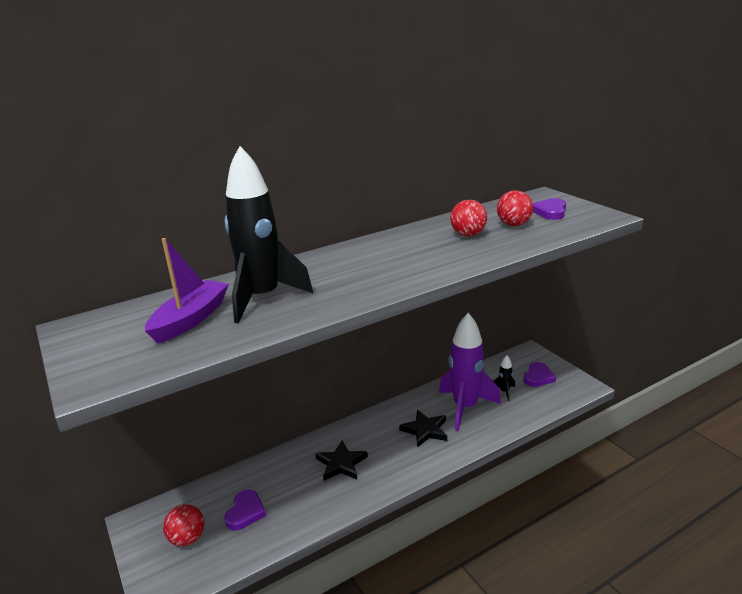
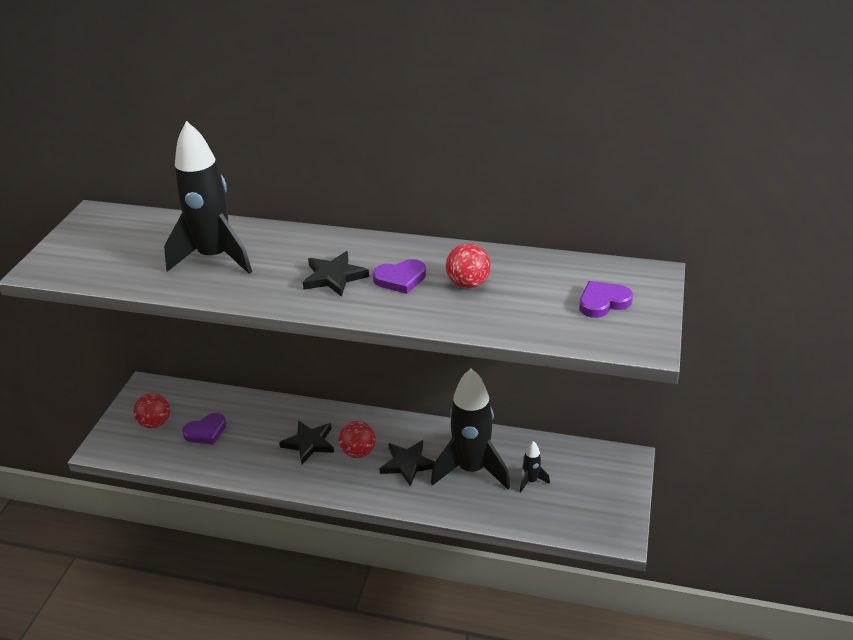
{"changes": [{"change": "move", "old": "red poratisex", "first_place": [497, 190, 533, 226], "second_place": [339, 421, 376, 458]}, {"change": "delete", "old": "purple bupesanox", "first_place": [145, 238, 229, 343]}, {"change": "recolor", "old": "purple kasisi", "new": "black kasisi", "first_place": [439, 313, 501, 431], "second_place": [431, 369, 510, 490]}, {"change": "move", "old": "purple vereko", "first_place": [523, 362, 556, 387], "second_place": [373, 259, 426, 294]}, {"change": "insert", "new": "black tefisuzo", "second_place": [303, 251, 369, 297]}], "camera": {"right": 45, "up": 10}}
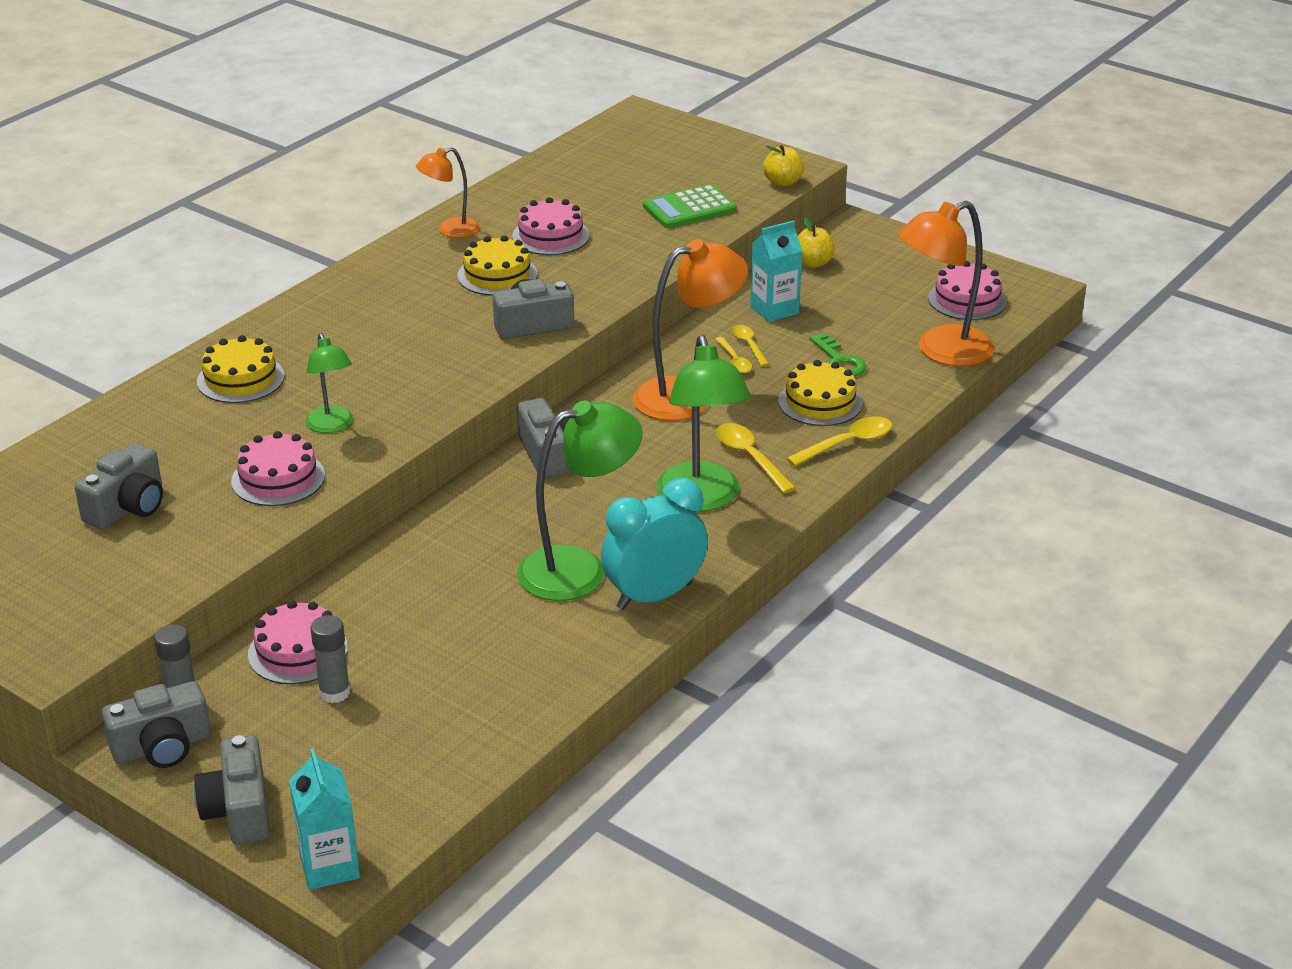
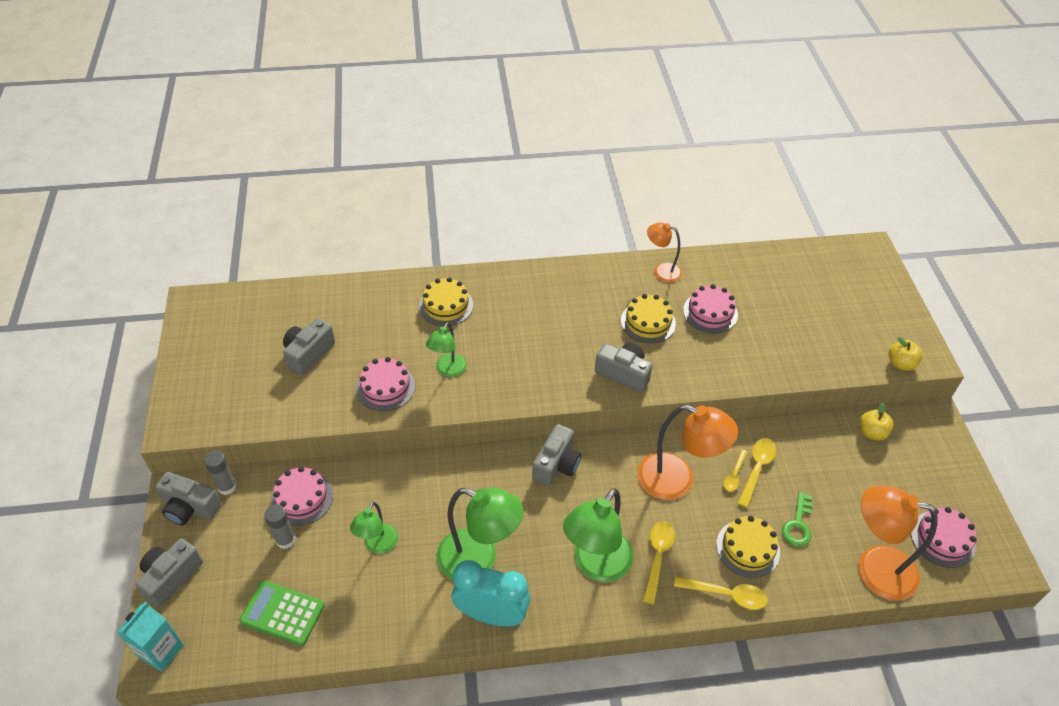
{"changes": [{"change": "move", "old": "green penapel", "first_place": [643, 184, 737, 228], "second_place": [239, 580, 325, 646]}, {"change": "delete", "old": "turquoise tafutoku", "first_place": [750, 220, 803, 322]}, {"change": "resize", "old": "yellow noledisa", "first_place": [732, 325, 769, 366], "second_place": [737, 438, 777, 508], "factor": 1.54}, {"change": "rotate", "old": "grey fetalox", "first_place": [75, 443, 163, 529], "second_place": [283, 318, 335, 375], "degrees": 135}, {"change": "insert", "new": "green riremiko", "second_place": [350, 502, 398, 554]}], "camera": {"right": 45, "up": 15}}
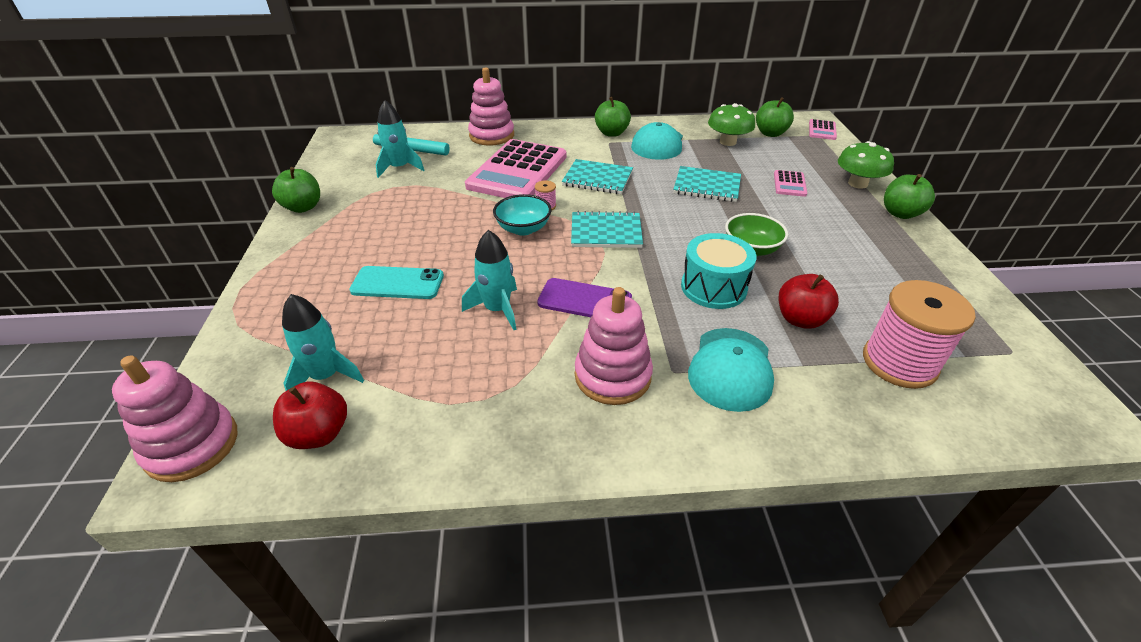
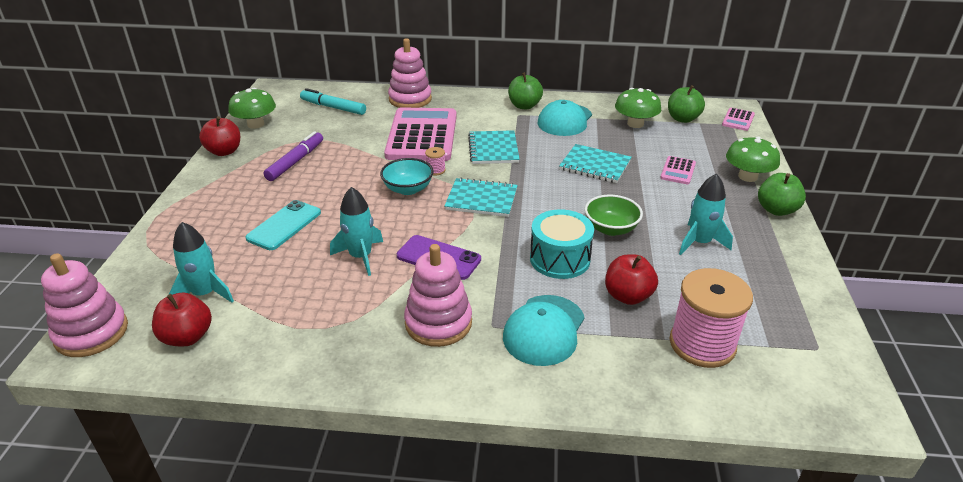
{"changes": [{"change": "move", "old": "turquoise kasisi", "first_place": [376, 100, 424, 178], "second_place": [679, 173, 733, 255]}, {"change": "rotate", "old": "pink penapel", "first_place": [465, 139, 567, 198], "second_place": [384, 107, 457, 161], "degrees": 150}, {"change": "rotate", "old": "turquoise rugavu", "first_place": [562, 159, 633, 194], "second_place": [468, 130, 520, 164], "degrees": 60}, {"change": "recolor", "old": "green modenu", "new": "red modenu", "first_place": [272, 167, 320, 213], "second_place": [199, 116, 240, 156]}, {"change": "rotate", "old": "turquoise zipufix", "first_place": [349, 266, 444, 299], "second_place": [246, 200, 321, 250], "degrees": -75}, {"change": "insert", "new": "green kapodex", "second_place": [228, 88, 276, 129]}, {"change": "insert", "new": "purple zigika", "second_place": [264, 131, 323, 181]}], "camera": {"right": 10, "up": -5}}
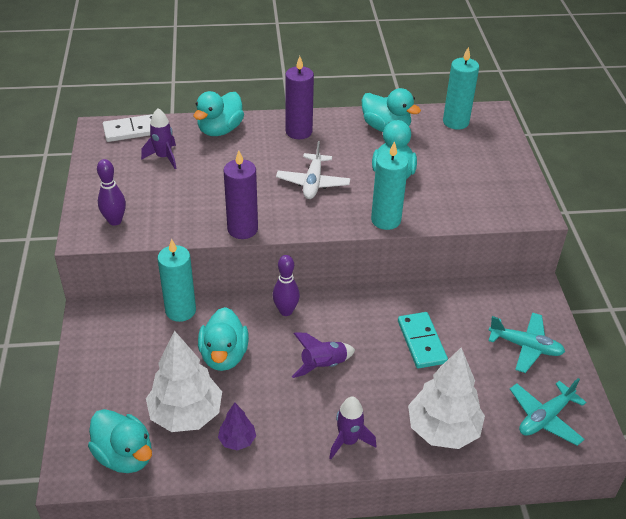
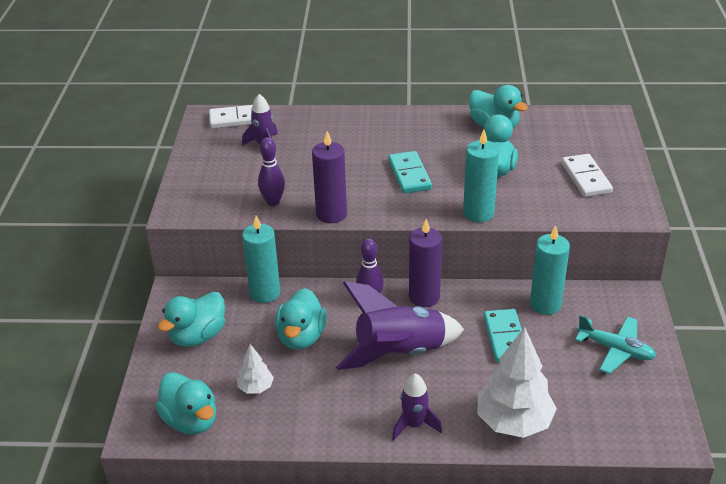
{"changes": [{"change": "move", "old": "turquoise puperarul", "first_place": [443, 47, 479, 130], "second_place": [530, 225, 570, 315]}, {"change": "move", "old": "purple puperarul", "first_place": [285, 56, 314, 139], "second_place": [409, 219, 442, 307]}, {"change": "move", "old": "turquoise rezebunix", "first_place": [194, 91, 244, 136], "second_place": [158, 292, 225, 347]}, {"change": "replace", "old": "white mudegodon", "new": "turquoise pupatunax", "first_place": [276, 141, 350, 199], "second_place": [388, 151, 432, 194]}, {"change": "move", "old": "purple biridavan", "first_place": [97, 159, 126, 226], "second_place": [258, 137, 285, 206]}, {"change": "resize", "old": "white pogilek", "first_place": [146, 331, 222, 432], "second_place": [237, 344, 274, 394], "factor": 0.49}, {"change": "resize", "old": "purple kasisi", "first_place": [292, 332, 355, 378], "second_place": [336, 281, 464, 370], "factor": 1.86}, {"change": "delete", "old": "turquoise mudegodon", "first_place": [510, 378, 586, 446]}, {"change": "delete", "old": "purple pogilek", "first_place": [218, 403, 256, 450]}, {"change": "insert", "new": "white pupatunax", "second_place": [562, 154, 613, 197]}], "camera": {"right": 10, "up": -5}}
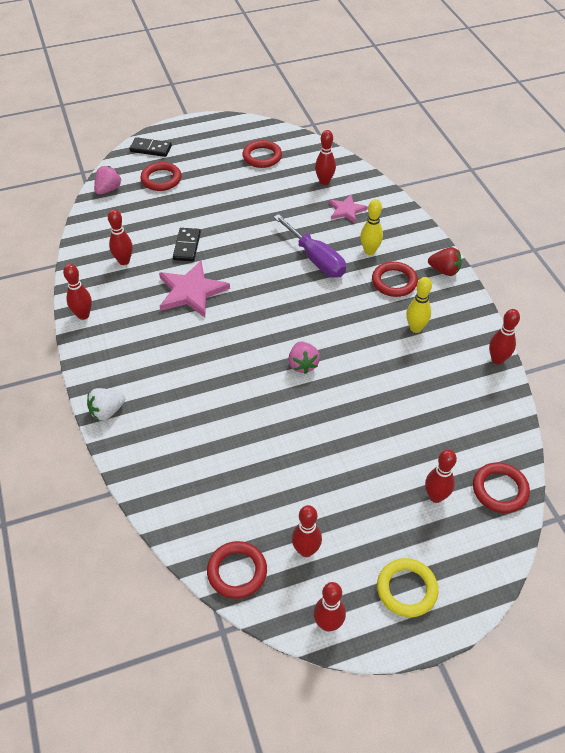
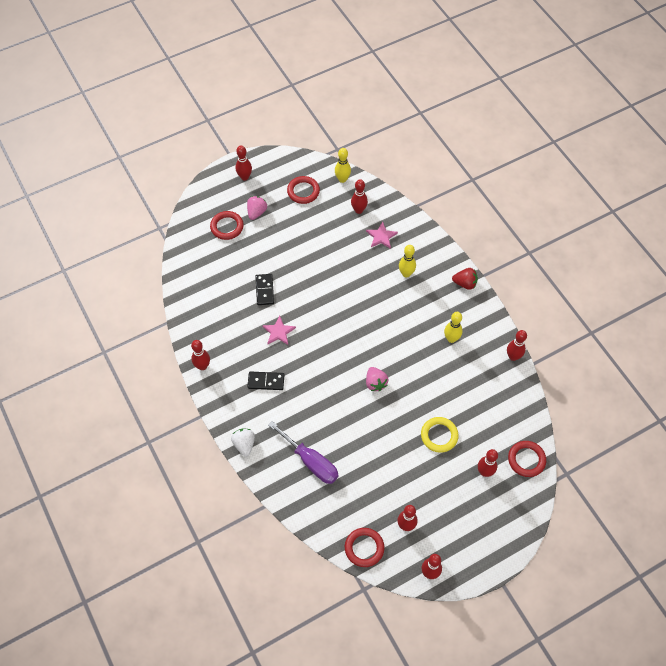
{"changes": [{"change": "move", "old": "black pupatunax", "first_place": [129, 137, 172, 157], "second_place": [247, 372, 284, 390]}, {"change": "move", "old": "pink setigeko", "first_place": [94, 166, 122, 195], "second_place": [247, 196, 267, 220]}, {"change": "move", "old": "red biridavan", "first_place": [108, 209, 133, 265], "second_place": [235, 146, 252, 180]}, {"change": "move", "old": "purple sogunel", "first_place": [273, 214, 346, 278], "second_place": [269, 421, 338, 484]}, {"change": "resize", "old": "pink tefisuzo", "first_place": [159, 260, 230, 317], "second_place": [262, 316, 296, 345], "factor": 0.6}, {"change": "delete", "old": "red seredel", "first_place": [372, 262, 418, 297]}, {"change": "rotate", "old": "white setigeko", "first_place": [87, 388, 125, 421], "second_place": [231, 429, 255, 456], "degrees": 120}, {"change": "move", "old": "yellow seredel", "first_place": [377, 558, 438, 617], "second_place": [421, 417, 459, 453]}, {"change": "insert", "new": "yellow biridavan", "second_place": [335, 148, 351, 183]}], "camera": {"right": -10, "up": 10}}
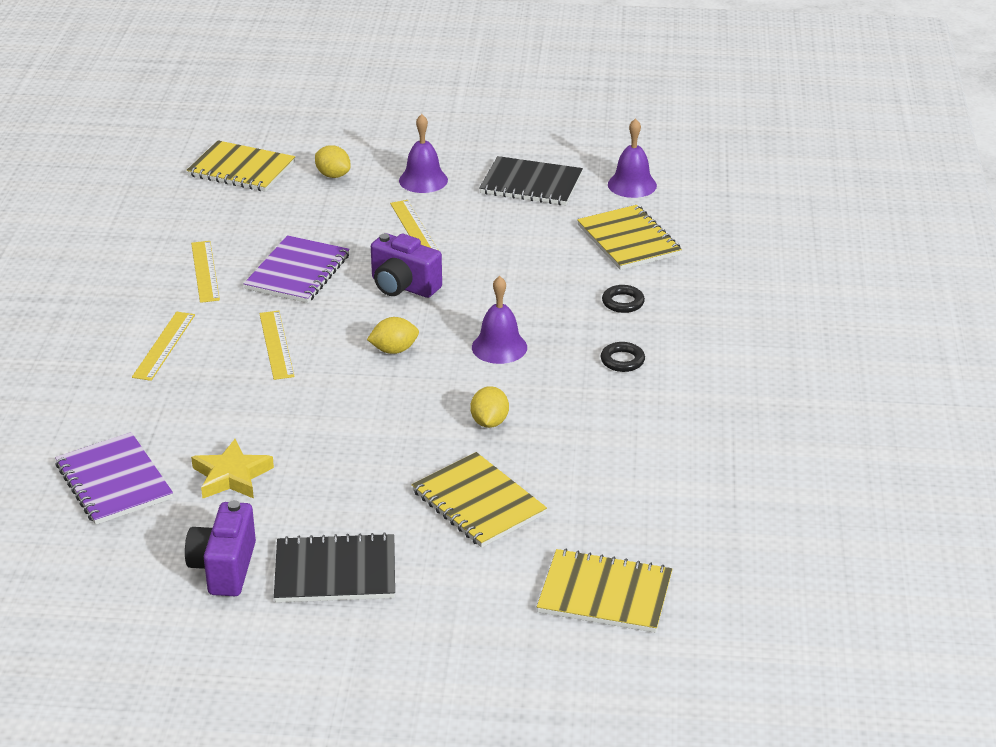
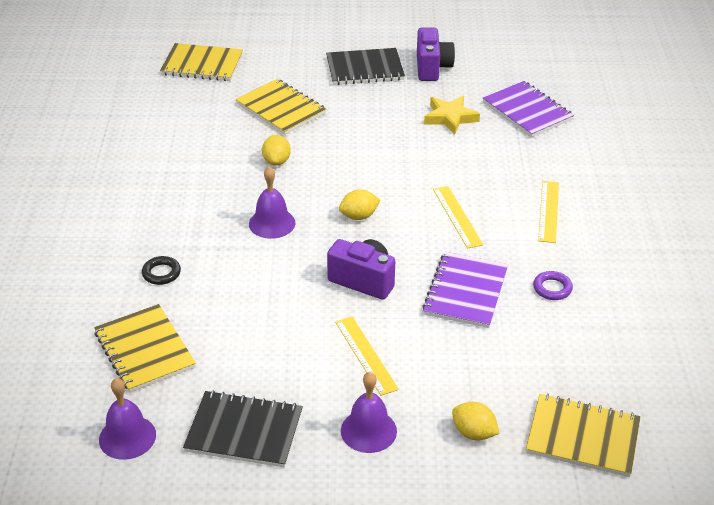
{"changes": [{"change": "replace", "old": "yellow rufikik", "new": "purple seredel", "first_place": [191, 241, 220, 303], "second_place": [533, 271, 573, 300]}, {"change": "delete", "old": "black seredel", "first_place": [601, 342, 645, 372]}], "camera": {"right": 175, "up": 5}}
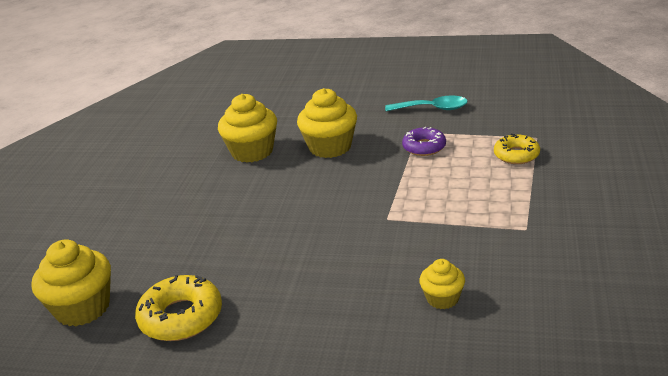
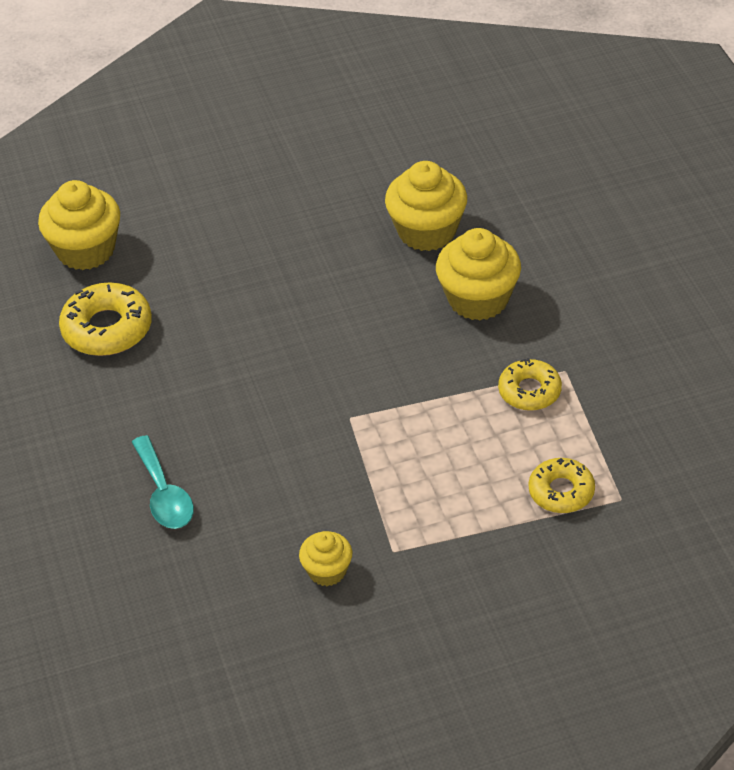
{"changes": [{"change": "move", "old": "turquoise noledisa", "first_place": [385, 96, 468, 111], "second_place": [132, 435, 194, 529]}, {"change": "recolor", "old": "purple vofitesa", "new": "yellow vofitesa", "first_place": [402, 127, 446, 156], "second_place": [498, 358, 562, 411]}, {"change": "move", "old": "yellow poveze", "first_place": [419, 259, 465, 309], "second_place": [299, 531, 352, 586]}], "camera": {"right": 60, "up": 15}}
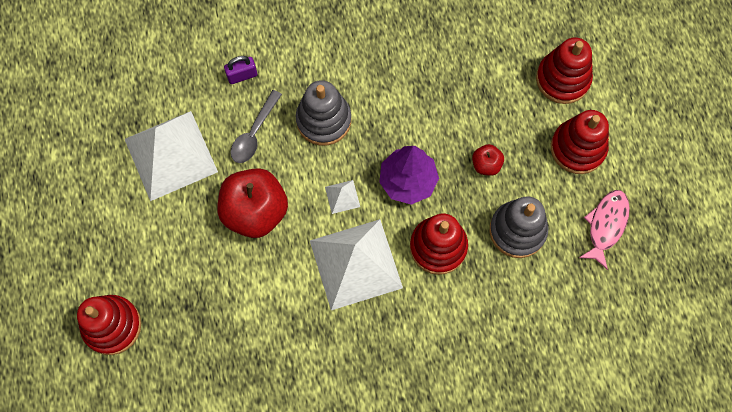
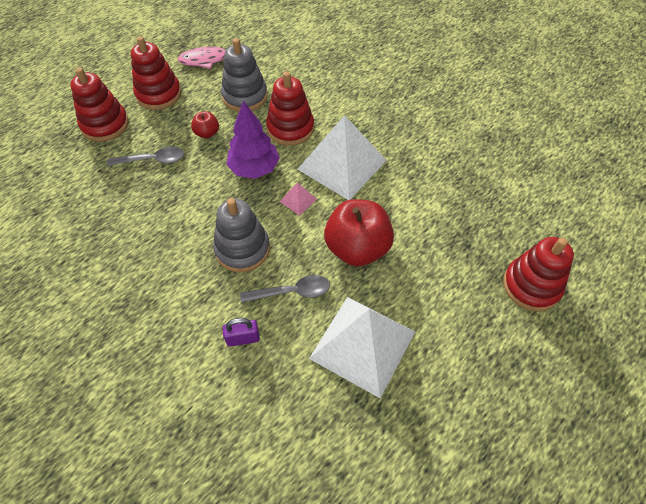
{"changes": [{"change": "rotate", "old": "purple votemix", "first_place": [224, 56, 257, 84], "second_place": [223, 318, 260, 347], "degrees": -45}, {"change": "recolor", "old": "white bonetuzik", "new": "pink bonetuzik", "first_place": [325, 180, 360, 214], "second_place": [279, 183, 317, 216]}, {"change": "insert", "new": "grey noledisa", "second_place": [107, 147, 184, 166]}], "camera": {"right": -125, "up": -15}}
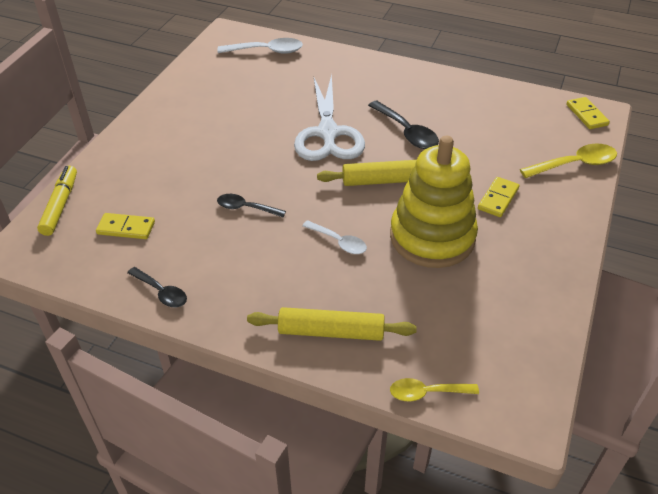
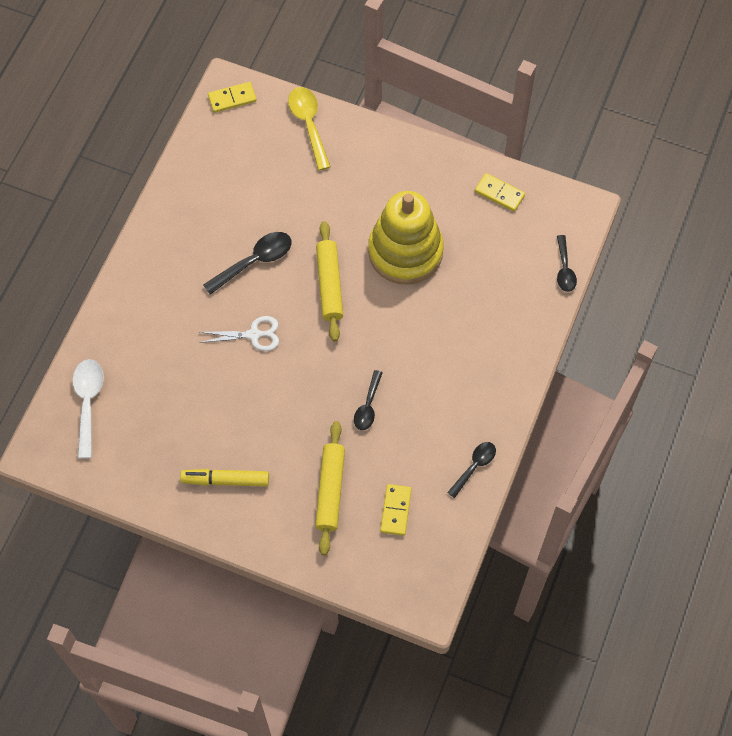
{"changes": [{"change": "resize", "old": "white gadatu", "first_place": [294, 74, 365, 161], "second_place": [199, 316, 279, 351], "factor": 0.53}, {"change": "move", "old": "yellow zigika", "first_place": [37, 166, 77, 236], "second_place": [180, 469, 269, 486]}, {"change": "move", "old": "yellow pupatunax", "first_place": [478, 177, 519, 217], "second_place": [475, 173, 525, 212]}, {"change": "delete", "old": "white noledisa", "first_place": [302, 220, 367, 254]}, {"change": "move", "old": "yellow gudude", "first_place": [247, 307, 417, 341], "second_place": [315, 421, 345, 555]}, {"change": "recolor", "old": "yellow noledisa", "new": "black noledisa", "first_place": [390, 378, 479, 401], "second_place": [557, 235, 577, 292]}], "camera": {"right": -90, "up": 20}}
